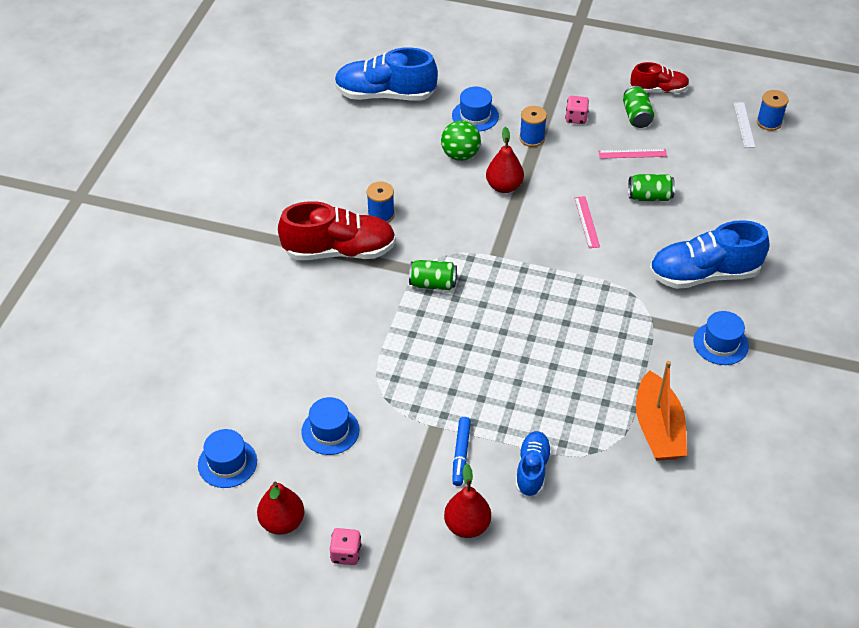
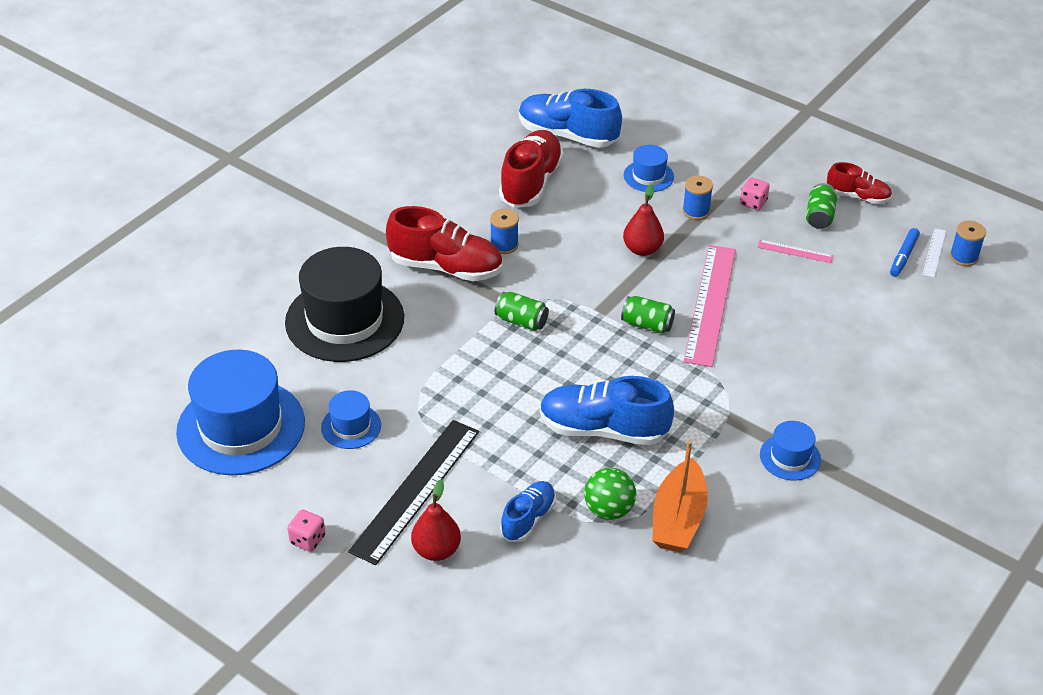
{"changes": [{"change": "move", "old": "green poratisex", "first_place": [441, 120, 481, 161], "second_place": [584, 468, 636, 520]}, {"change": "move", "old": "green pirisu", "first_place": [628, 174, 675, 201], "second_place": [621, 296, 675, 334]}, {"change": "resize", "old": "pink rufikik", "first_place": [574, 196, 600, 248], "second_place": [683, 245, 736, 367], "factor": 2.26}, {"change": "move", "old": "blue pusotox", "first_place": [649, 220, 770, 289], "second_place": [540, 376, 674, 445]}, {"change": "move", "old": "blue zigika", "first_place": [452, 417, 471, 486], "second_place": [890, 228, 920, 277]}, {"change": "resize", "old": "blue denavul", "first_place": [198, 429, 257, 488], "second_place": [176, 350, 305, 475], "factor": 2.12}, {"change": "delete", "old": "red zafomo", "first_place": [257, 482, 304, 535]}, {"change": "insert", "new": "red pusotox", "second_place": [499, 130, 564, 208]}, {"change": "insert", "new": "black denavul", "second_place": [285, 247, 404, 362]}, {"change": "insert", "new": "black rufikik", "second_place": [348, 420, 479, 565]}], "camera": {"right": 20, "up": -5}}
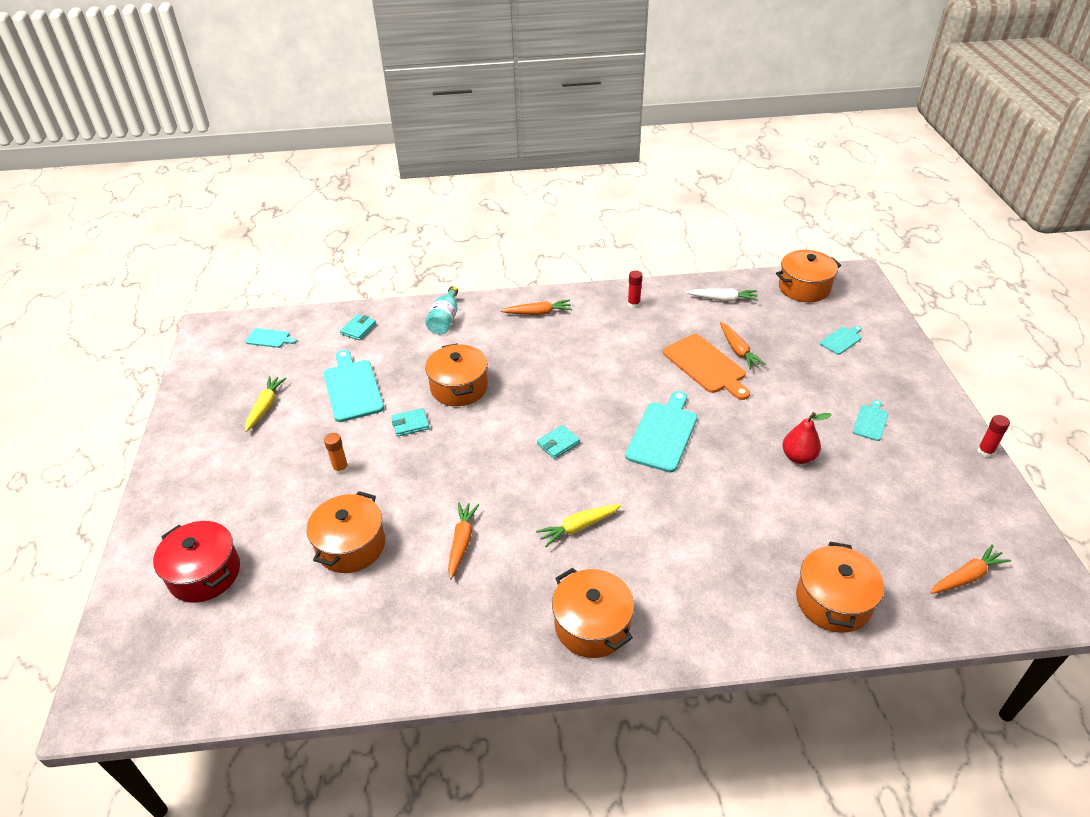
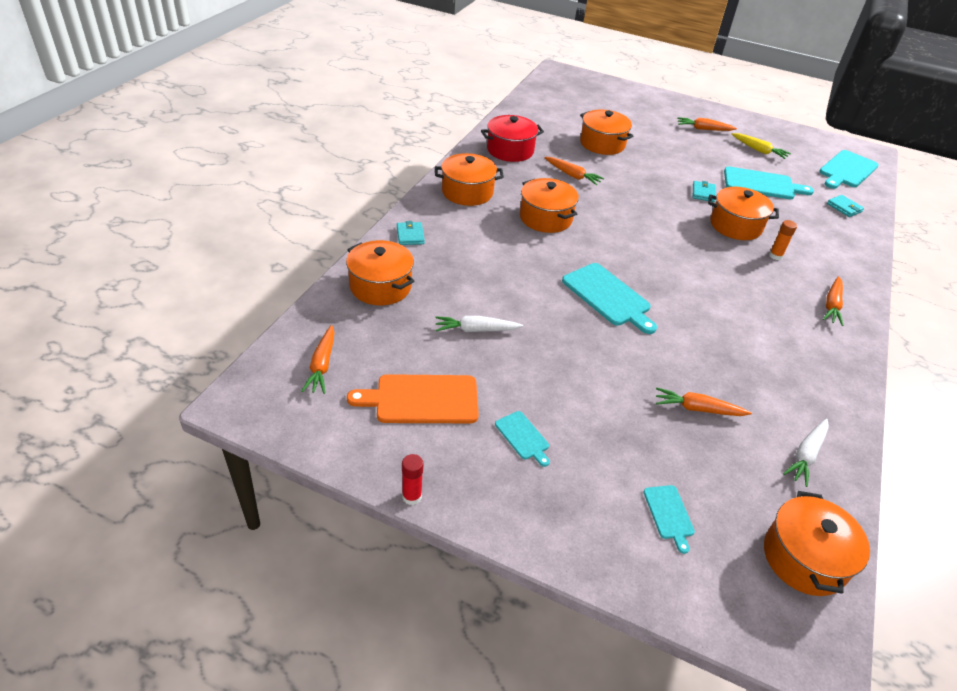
{"changes": [{"change": "delete", "old": "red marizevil", "first_place": [628, 270, 643, 308]}, {"change": "delete", "old": "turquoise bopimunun", "first_place": [425, 286, 458, 334]}, {"change": "resize", "old": "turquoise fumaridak", "first_place": [245, 328, 297, 348], "second_place": [819, 150, 878, 189], "factor": 1.91}, {"change": "move", "old": "orange fumaridak", "first_place": [663, 334, 750, 400], "second_place": [347, 374, 479, 423]}, {"change": "delete", "old": "red zafomo", "first_place": [782, 412, 832, 464]}, {"change": "move", "old": "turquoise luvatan", "first_place": [537, 425, 580, 459], "second_place": [397, 221, 425, 245]}, {"change": "move", "old": "orange marizevil", "first_place": [324, 433, 349, 475], "second_place": [769, 220, 797, 260]}, {"change": "replace", "old": "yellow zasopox", "new": "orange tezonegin", "first_place": [536, 504, 622, 547], "second_place": [520, 178, 579, 233]}, {"change": "move", "old": "red tezonegin", "first_place": [153, 521, 240, 602], "second_place": [481, 115, 544, 162]}, {"change": "insert", "new": "orange zasopox", "second_place": [677, 117, 737, 131]}, {"change": "insert", "new": "white zasopox", "second_place": [435, 316, 523, 332]}], "camera": {"right": 115, "up": 0}}
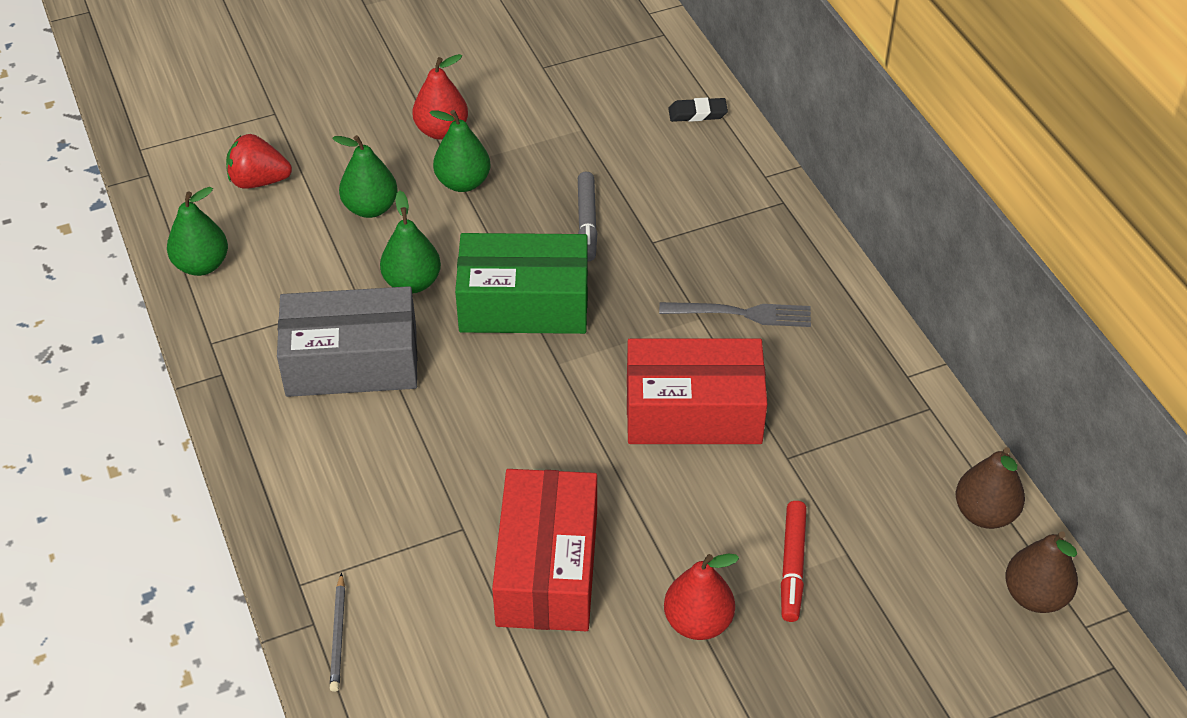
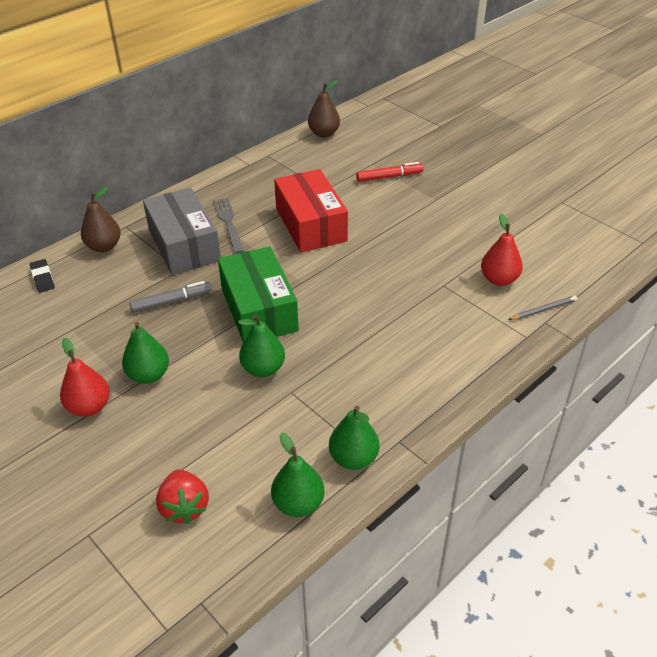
{"changes": [{"change": "move", "old": "green zafomo", "first_place": [332, 135, 398, 218], "second_place": [329, 406, 379, 470]}, {"change": "move", "old": "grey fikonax", "first_place": [277, 286, 417, 397], "second_place": [143, 188, 221, 275]}, {"change": "delete", "old": "red fikonax", "first_place": [492, 469, 597, 631]}, {"change": "move", "old": "brown zafomo", "first_place": [1005, 531, 1078, 613], "second_place": [81, 187, 121, 252]}, {"change": "move", "old": "red zafomo", "first_place": [664, 554, 739, 640], "second_place": [481, 214, 523, 286]}], "camera": {"right": -110, "up": -5}}
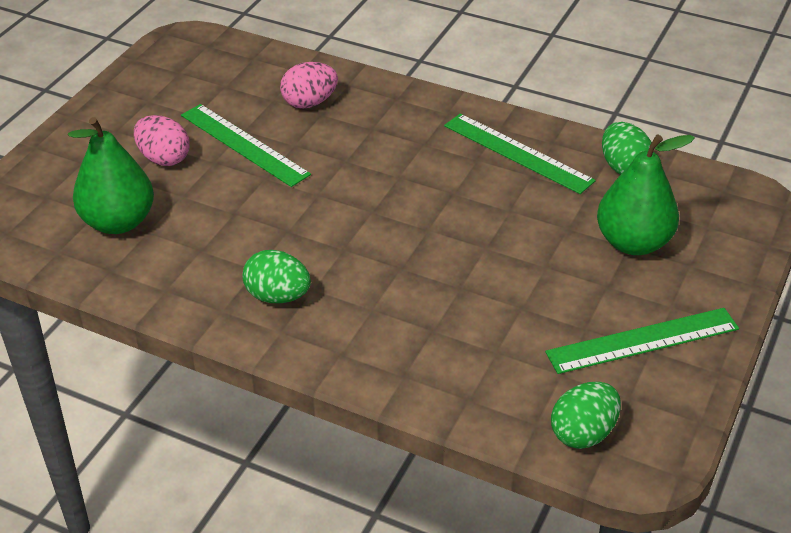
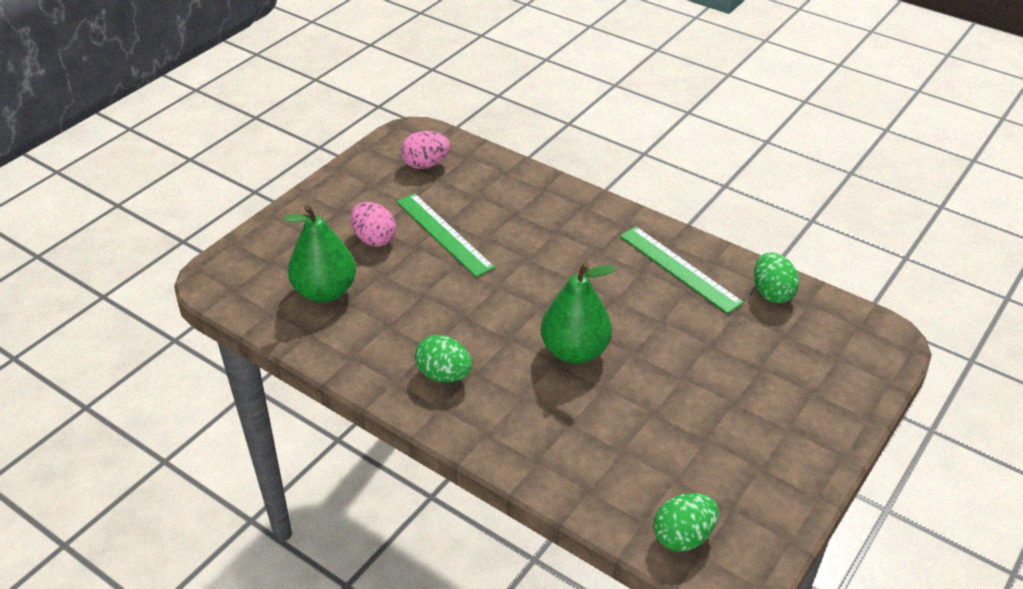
{"changes": [{"change": "move", "old": "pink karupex", "first_place": [280, 62, 338, 109], "second_place": [401, 131, 450, 169]}, {"change": "move", "old": "green zafomo", "first_place": [597, 135, 695, 255], "second_place": [541, 262, 616, 364]}, {"change": "delete", "old": "green rufikik", "first_place": [545, 308, 739, 374]}], "camera": {"right": 10, "up": 0}}
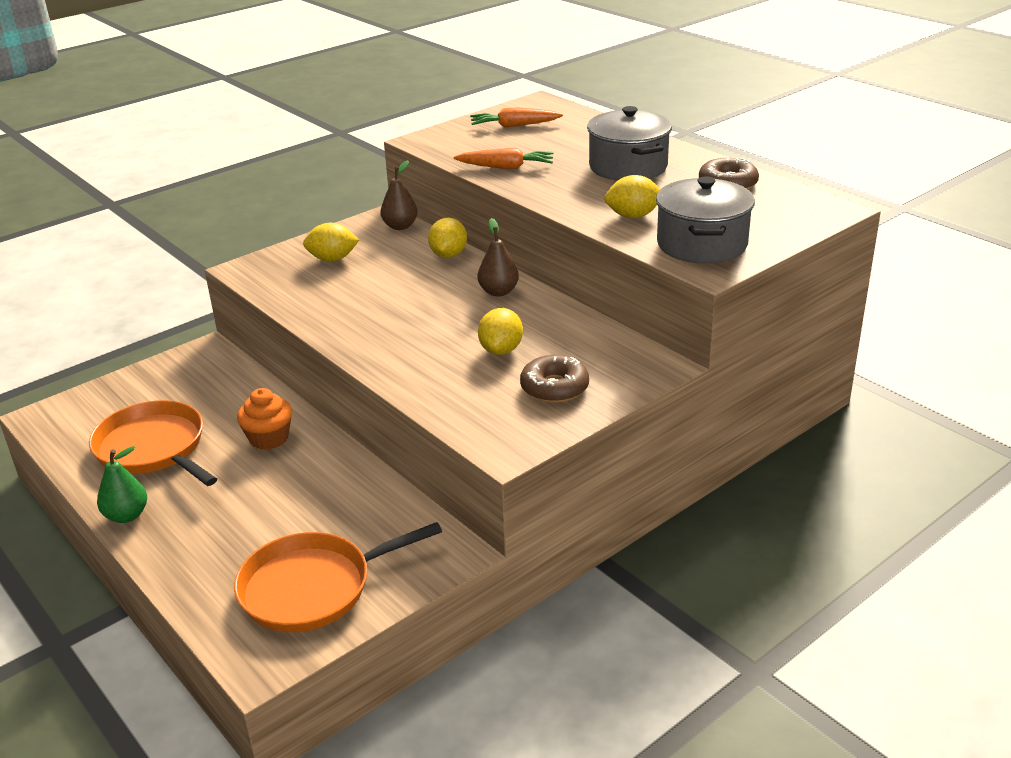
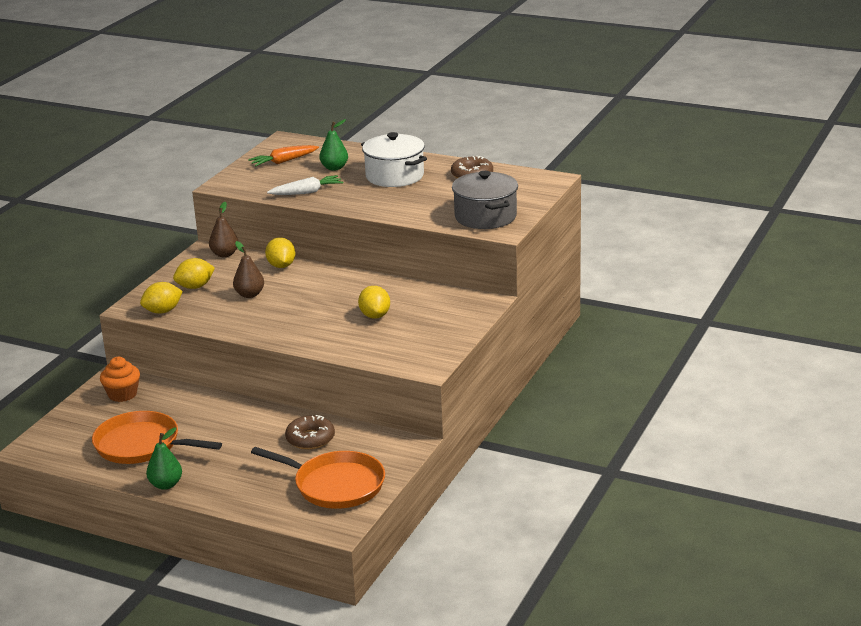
{"changes": [{"change": "recolor", "old": "grey tezonegin", "new": "white tezonegin", "first_place": [587, 106, 672, 181], "second_place": [361, 132, 427, 187]}, {"change": "recolor", "old": "orange zasopox", "new": "white zasopox", "first_place": [454, 148, 553, 169], "second_place": [267, 175, 343, 195]}, {"change": "move", "old": "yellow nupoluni", "first_place": [604, 175, 660, 218], "second_place": [140, 282, 183, 314]}, {"change": "move", "old": "brown zafomo", "first_place": [478, 218, 519, 296], "second_place": [233, 241, 264, 298]}, {"change": "move", "old": "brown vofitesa", "first_place": [520, 355, 589, 403], "second_place": [285, 415, 335, 450]}, {"change": "move", "old": "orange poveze", "first_place": [237, 388, 292, 450], "second_place": [100, 357, 140, 402]}, {"change": "rotate", "old": "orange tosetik", "first_place": [234, 522, 442, 632], "second_place": [251, 447, 385, 509], "degrees": -105}, {"change": "insert", "new": "green zafomo", "second_place": [319, 119, 348, 171]}], "camera": {"right": -25, "up": -5}}
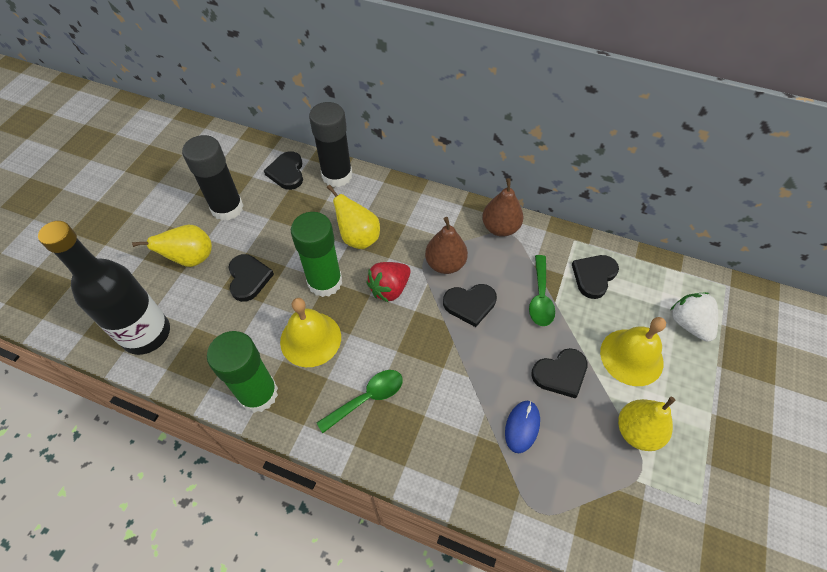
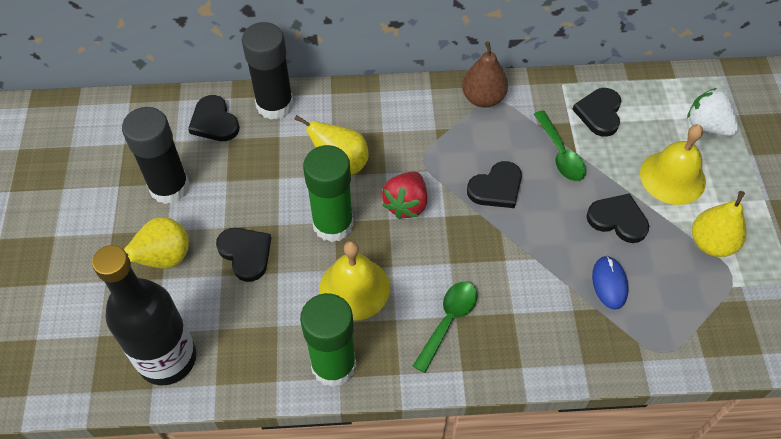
{"changes": [{"change": "delete", "old": "brown zafomo", "first_place": [425, 217, 468, 274]}, {"change": "rotate", "old": "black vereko", "first_place": [531, 348, 588, 399], "second_place": [586, 193, 649, 243], "degrees": -105}], "camera": {"right": -25, "up": 0}}
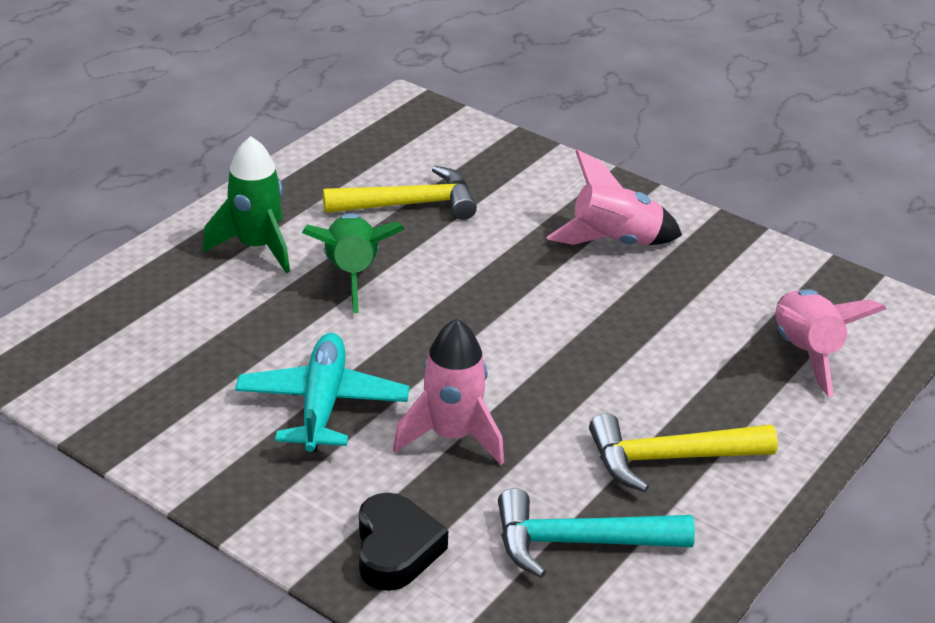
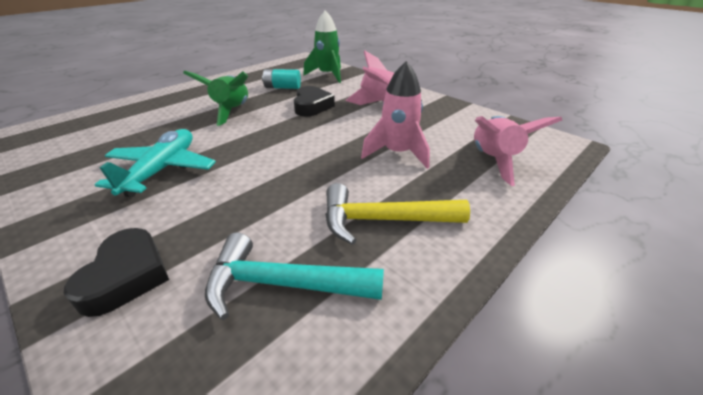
{"changes": [{"change": "move", "old": "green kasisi", "first_place": [203, 136, 290, 273], "second_place": [303, 10, 341, 83]}, {"change": "replace", "old": "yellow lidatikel", "new": "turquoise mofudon", "first_place": [323, 166, 477, 220], "second_place": [262, 69, 301, 89]}, {"change": "move", "old": "pink kasisi", "first_place": [393, 319, 504, 465], "second_place": [361, 61, 430, 169]}, {"change": "insert", "new": "black vereko", "second_place": [294, 86, 335, 117]}], "camera": {"right": 10, "up": 0}}
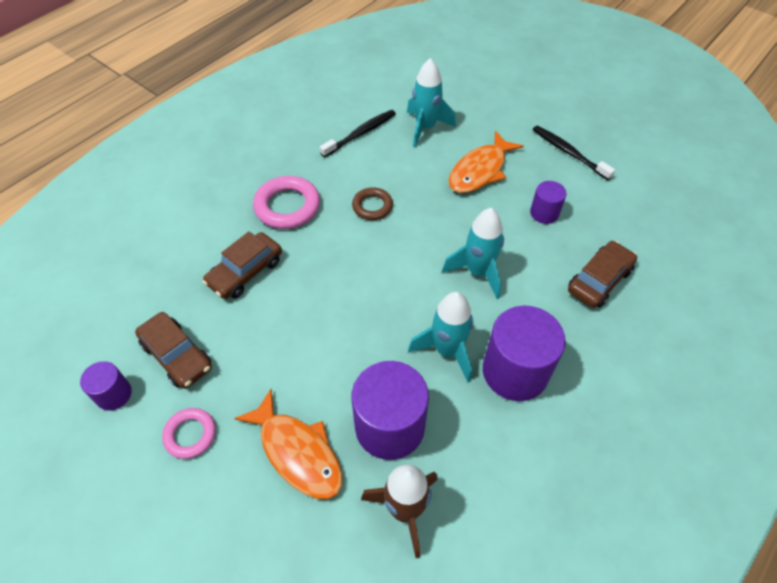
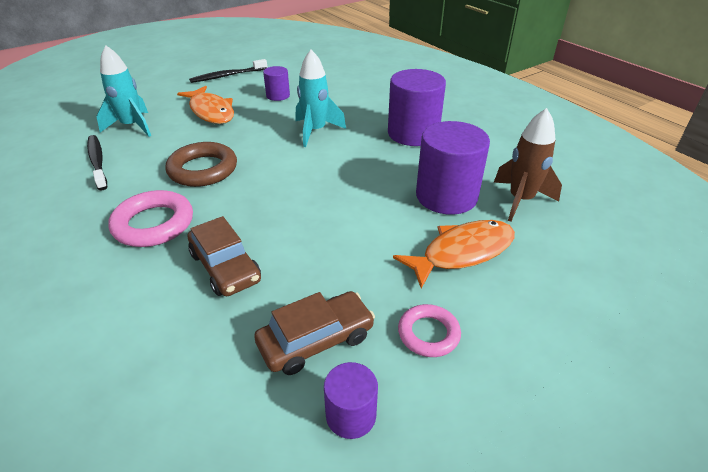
{"changes": [{"change": "resize", "old": "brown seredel", "first_place": [352, 187, 393, 220], "second_place": [165, 142, 237, 187], "factor": 1.62}, {"change": "delete", "old": "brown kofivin", "first_place": [568, 241, 637, 308]}, {"change": "delete", "old": "turquoise kasisi", "first_place": [408, 292, 473, 382]}], "camera": {"right": -75, "up": -15}}
